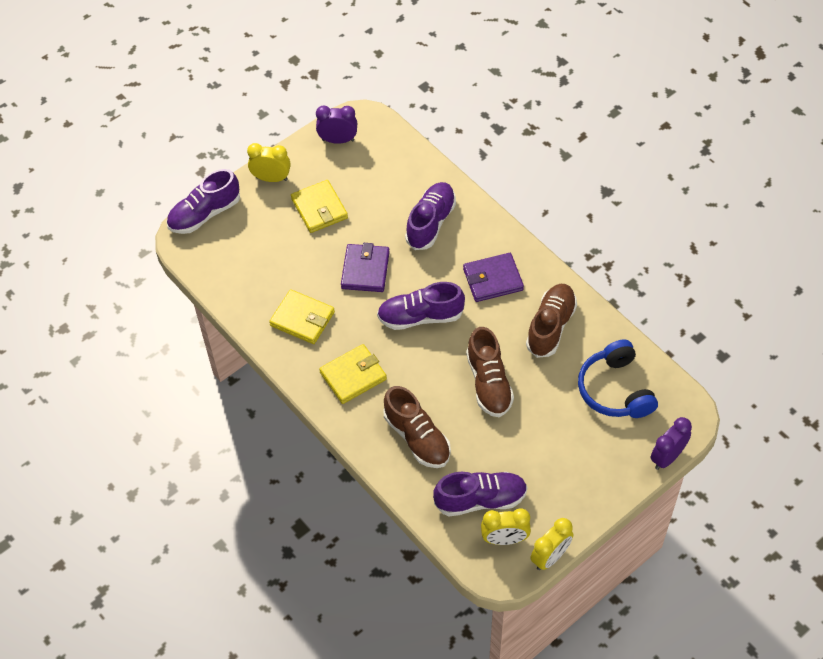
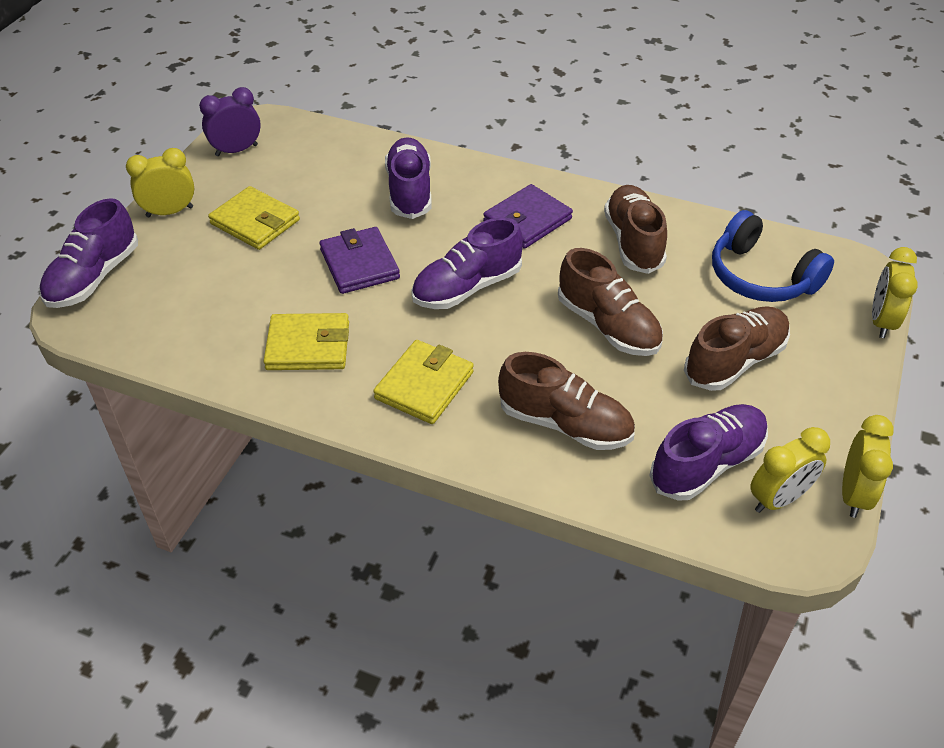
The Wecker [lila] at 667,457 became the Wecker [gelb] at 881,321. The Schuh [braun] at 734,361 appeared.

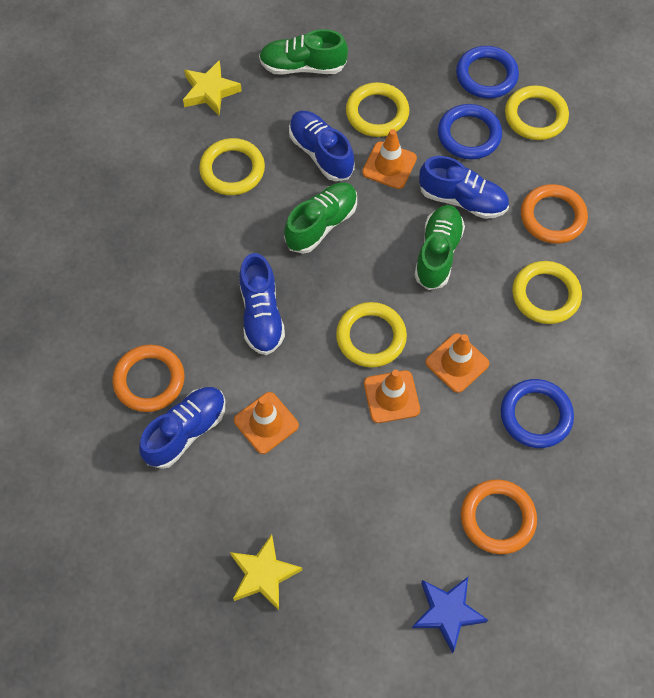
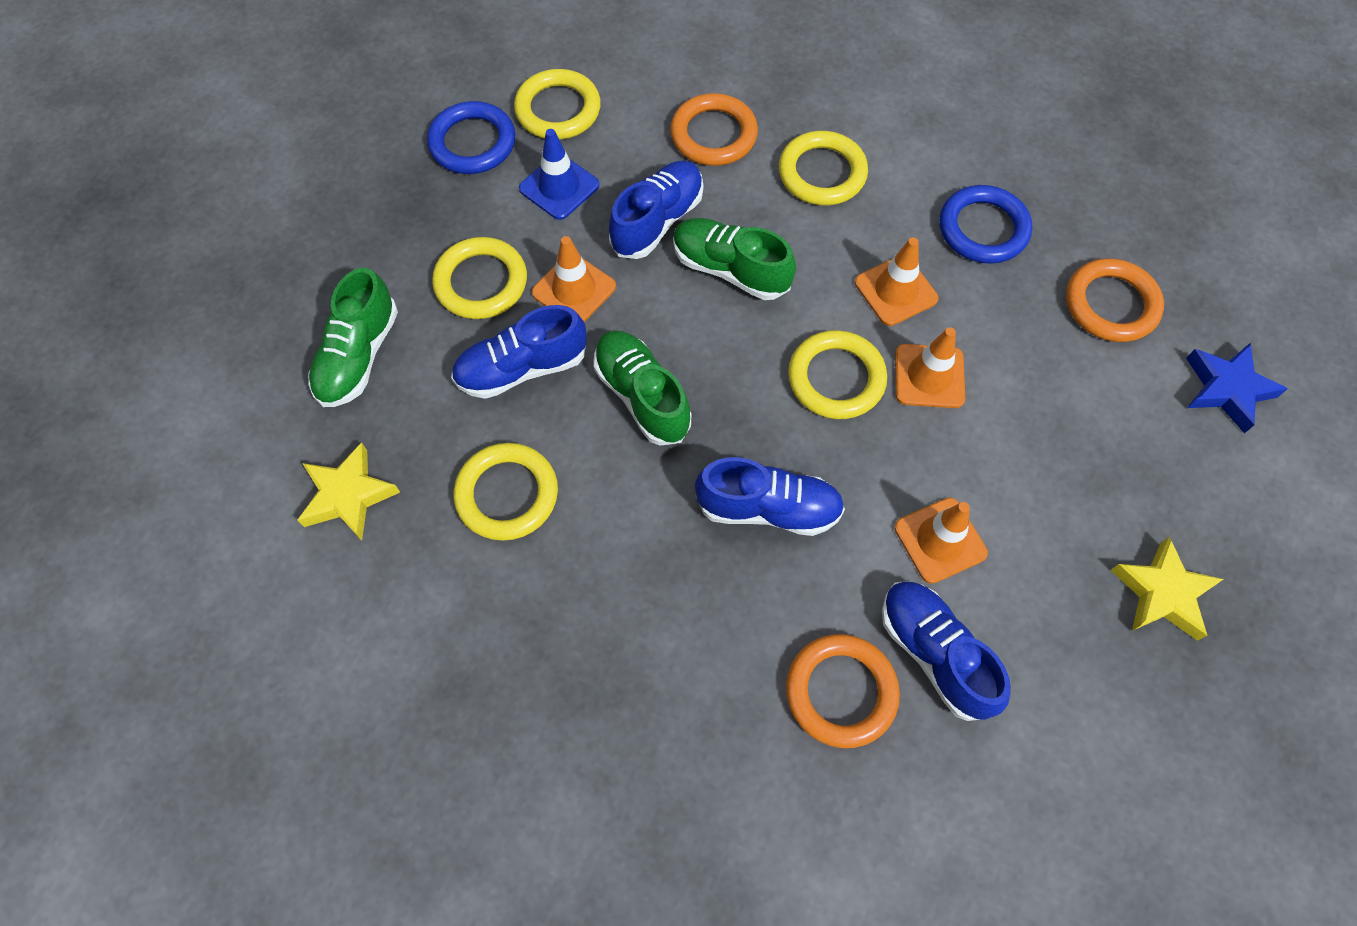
The Ring [blau] at 469,135 was replaced by the Leitkegel [blau] at 559,187.

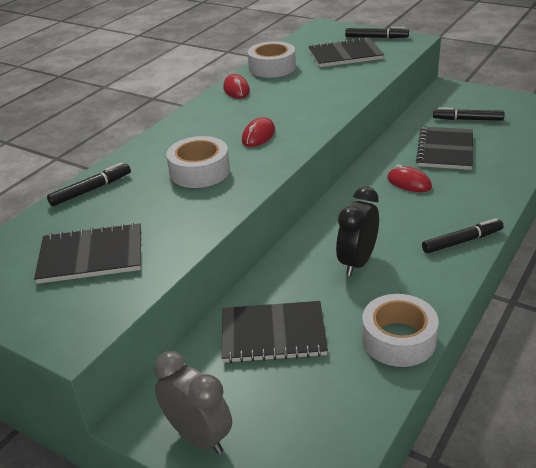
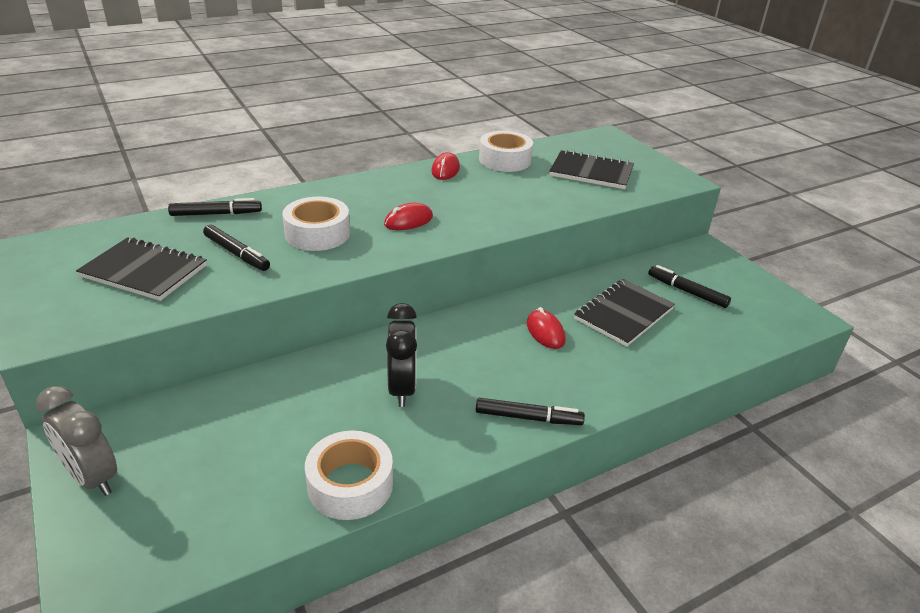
The Wecker [grau] at 199,436 turned 150 degrees clockwise. The Notizbuch [schwarz] at 273,334 disappeared. The Wecker [schwarz] at 357,262 turned 120 degrees clockwise. The Filzstift [schwarz] moved from 376,38 to 236,254.

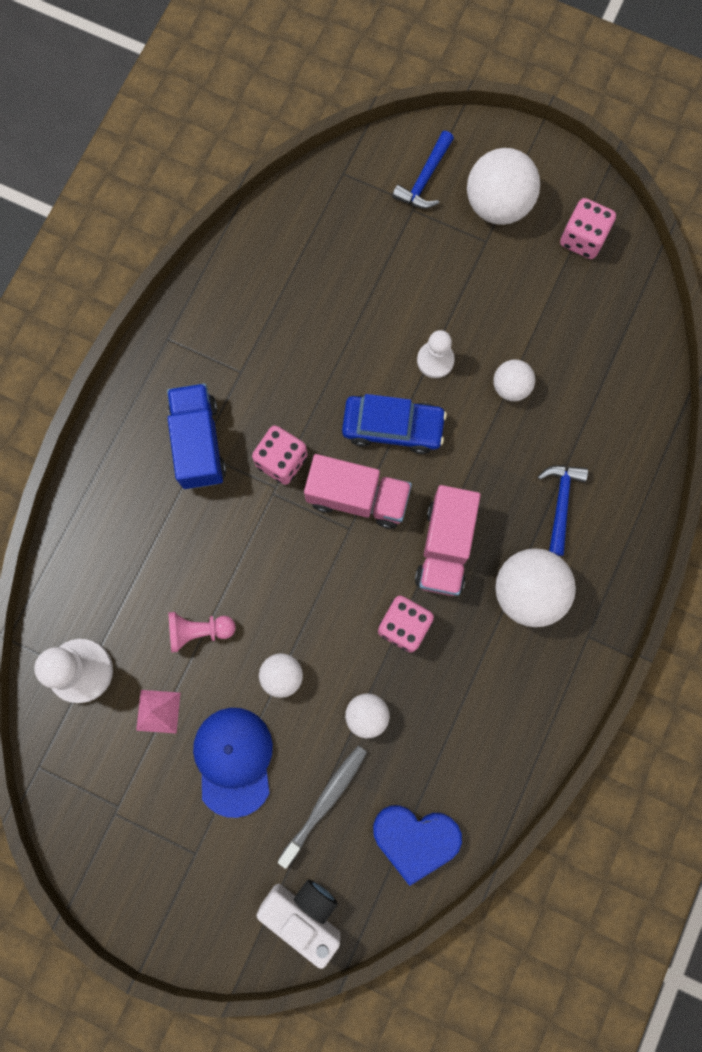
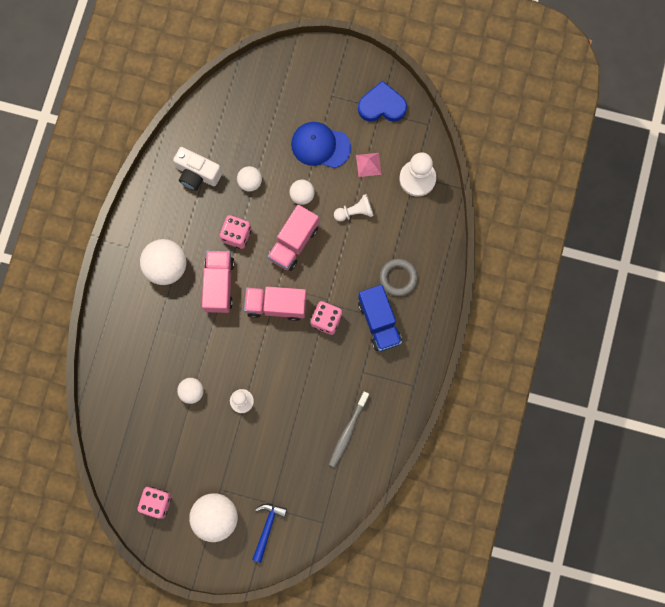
The Bauer [rosa] at 199,631 became the Bauer [weiß] at 355,212. The Kappe [blau] at 233,761 turned 120 degrees clockwise. The Kamera [weiß] moved from 305,913 to 197,174. The Zahnbürste [grau] moved from 325,802 to 348,431. The Auto [blau] at 393,427 disappeared. The Herz [blau] moved from 415,839 to 382,105. The Hammer [blau] at 560,503 disappeared. The Lastwagen [rosa] at 293,243 appeared. The Ring [grau] at 398,278 appeared.

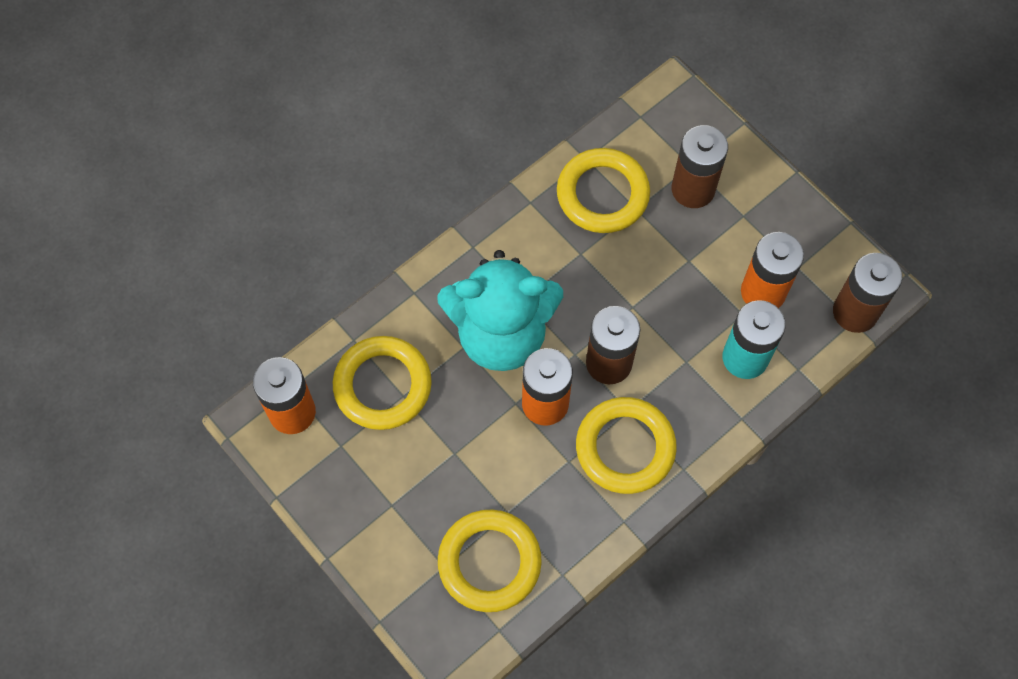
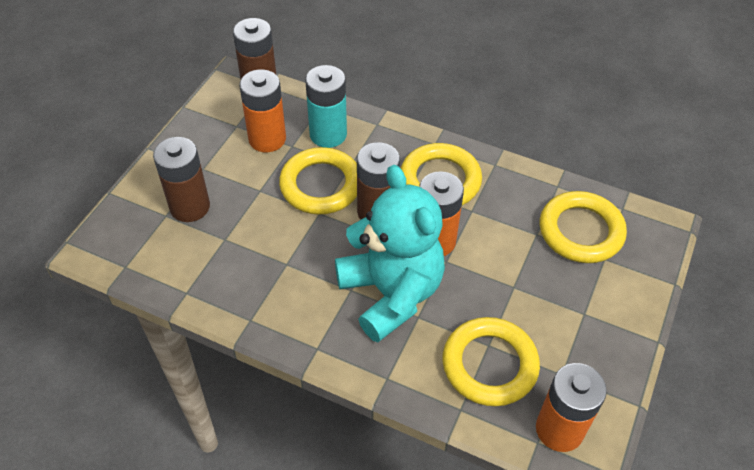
The Ring [gelb] moved from 602,194 to 321,185.

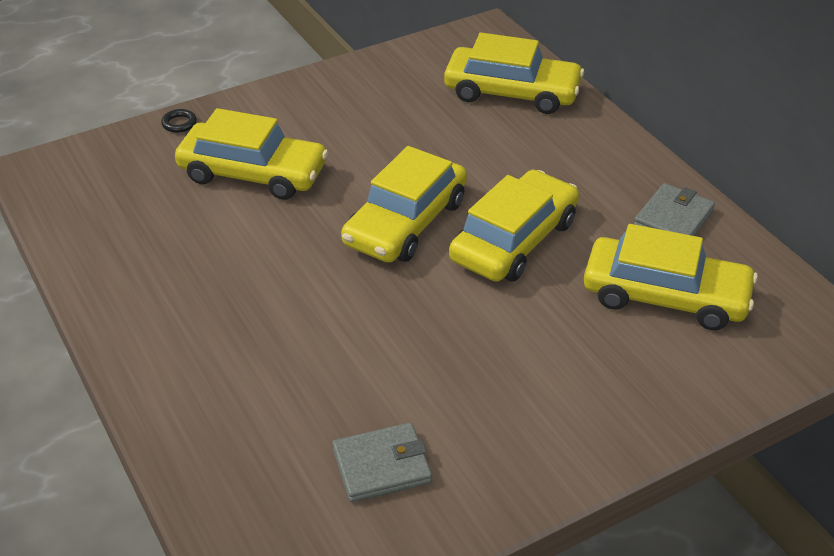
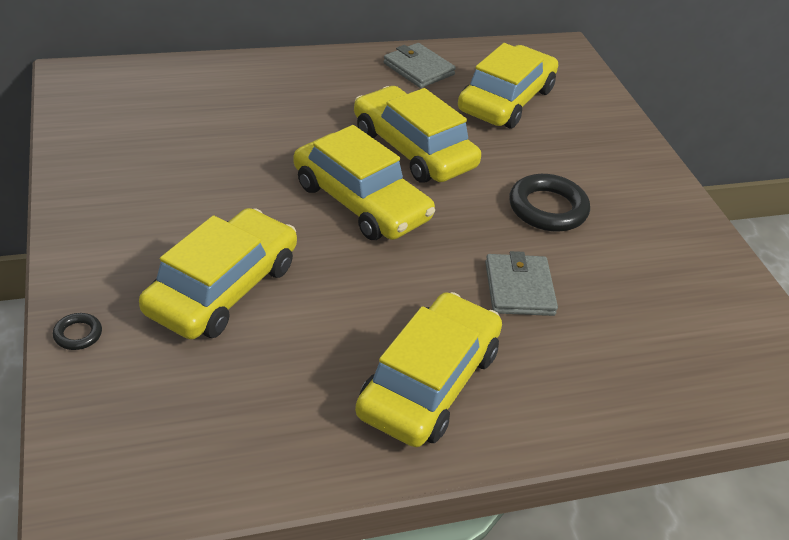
The Geldbörse [grau] moved from 382,466 to 519,288. The Auto [gelb] moved from 512,92 to 429,382. The Ring [schwarz] at 547,208 appeared.

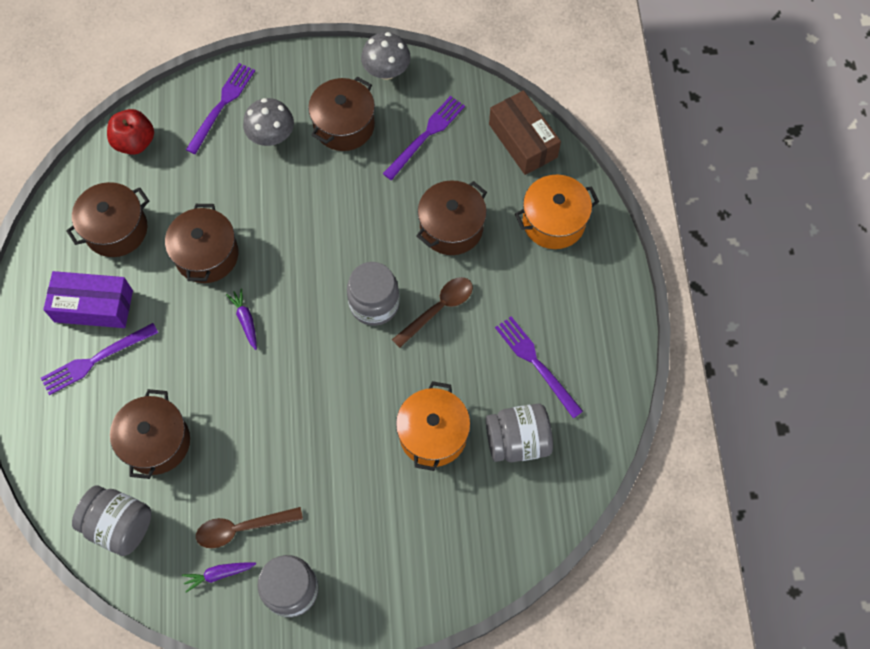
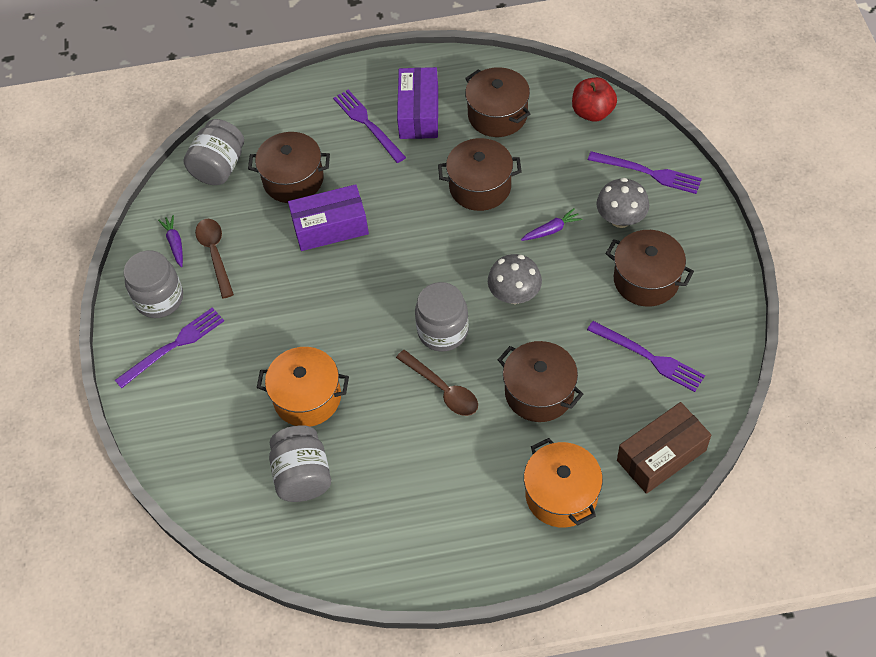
The Karotte [lila] moved from 245,320 to 551,230. The Pilz [grau] moved from 386,71 to 514,294. The Gabel [lila] moved from 536,364 to 173,346. The Schachtel [lila] at 330,227 appeared.

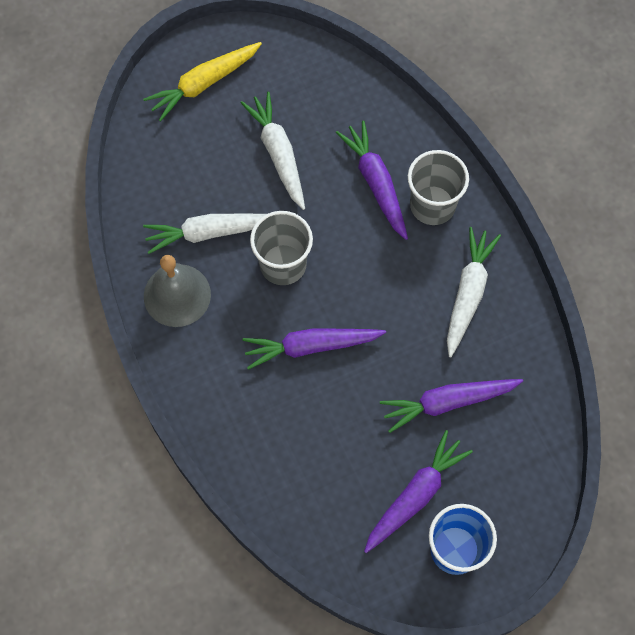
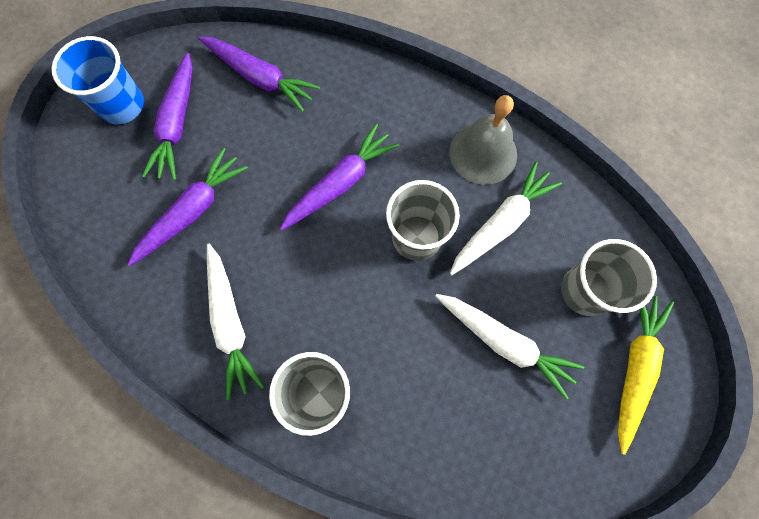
The Karotte [lila] moved from 376,183 to 260,78. The Becher [grau] at 585,291 appeared.

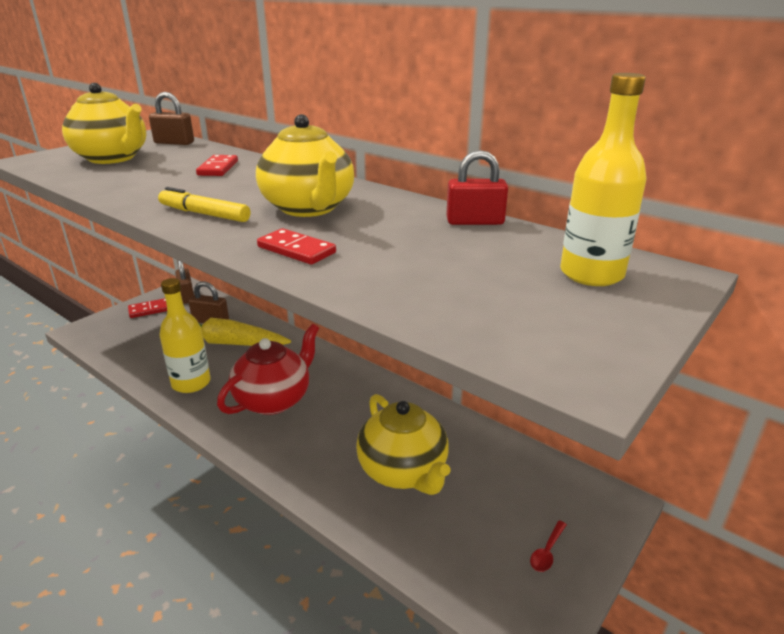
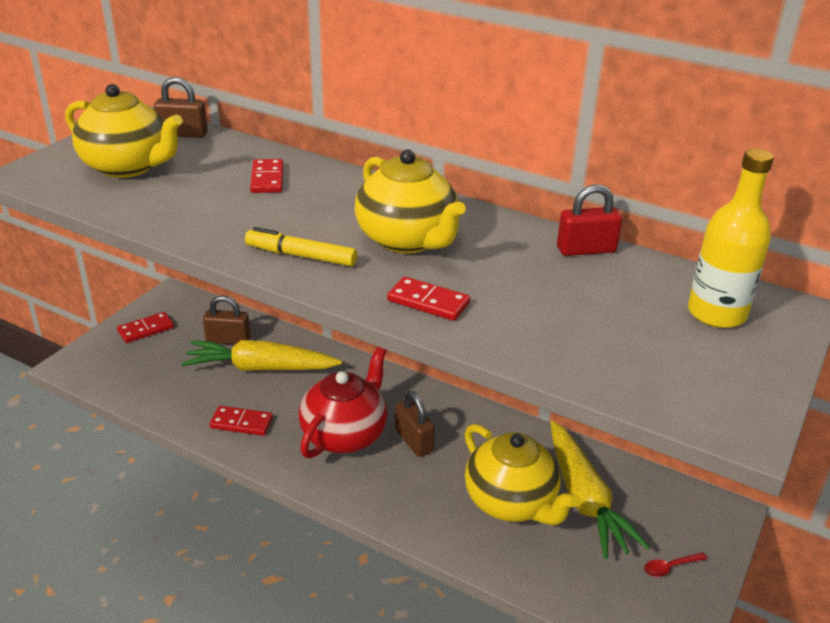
The Flasche [gelb] at 191,383 was replaced by the Dominostein [rot] at 241,423. The Vorhängeschloss [braun] moved from 187,296 to 413,441. The Löffel [rot] at 547,551 turned 45 degrees clockwise. The Karotte [gelb] at 585,499 appeared.

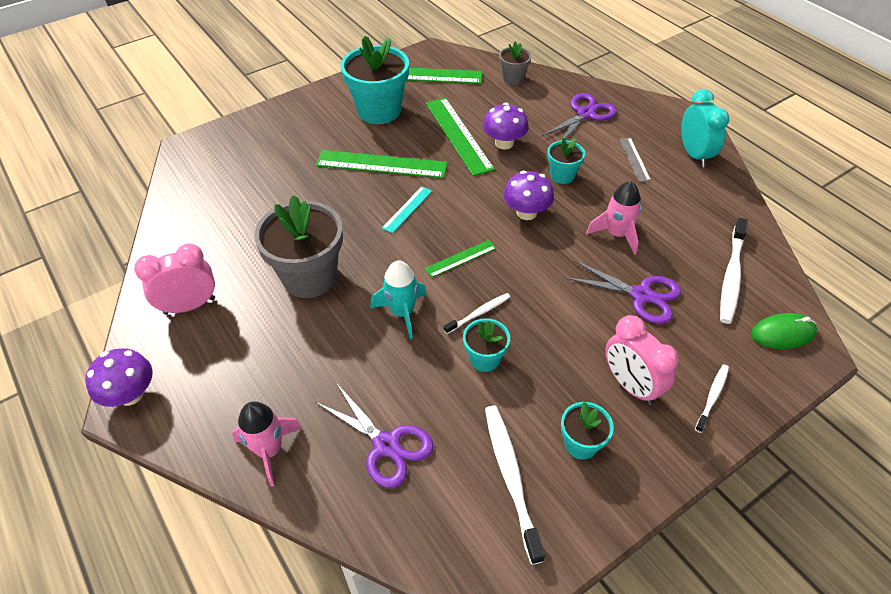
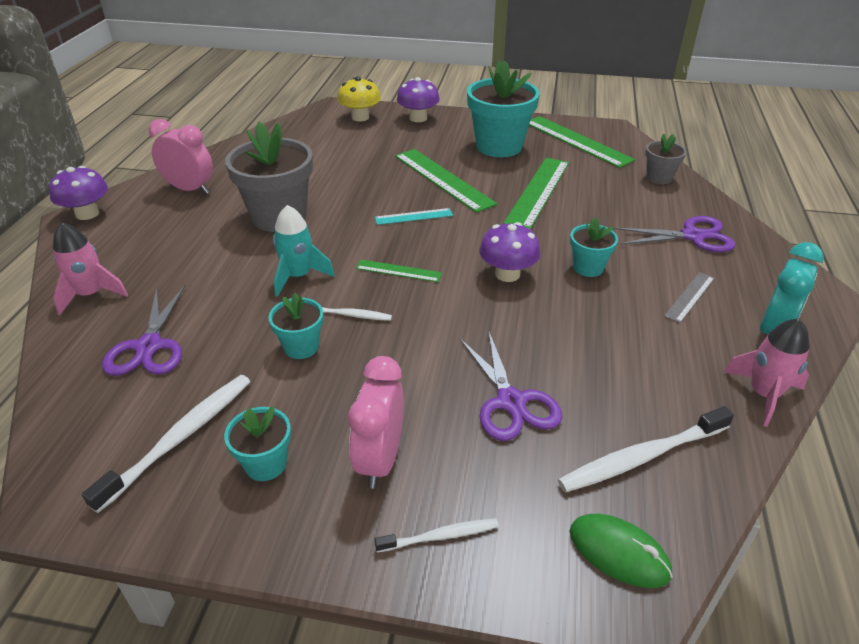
The Pilz [lila] moved from 504,143 to 418,118. The Rakete [rosa] moved from 616,234 to 763,394. The Pilz [gelb] at 360,117 appeared.

